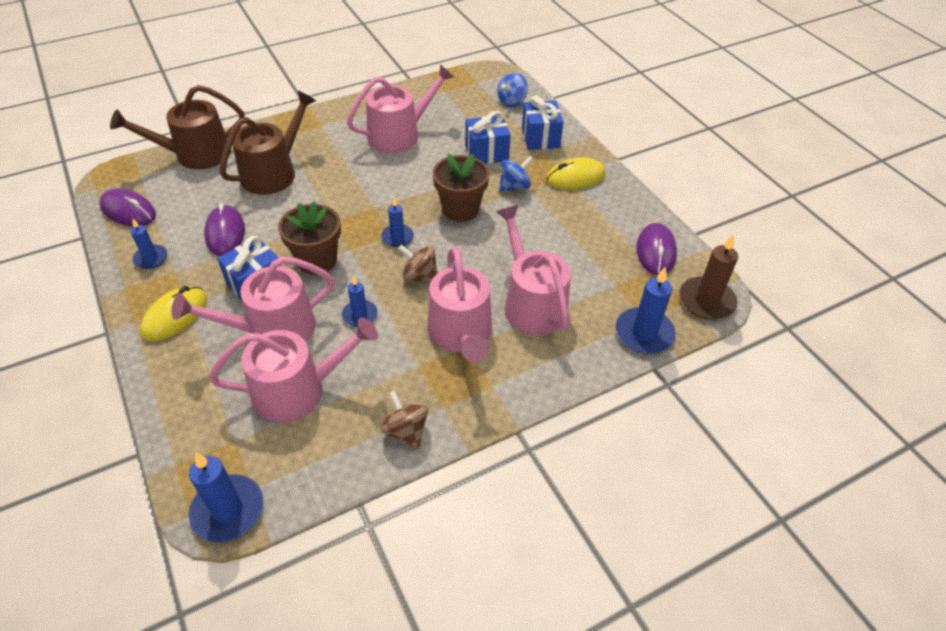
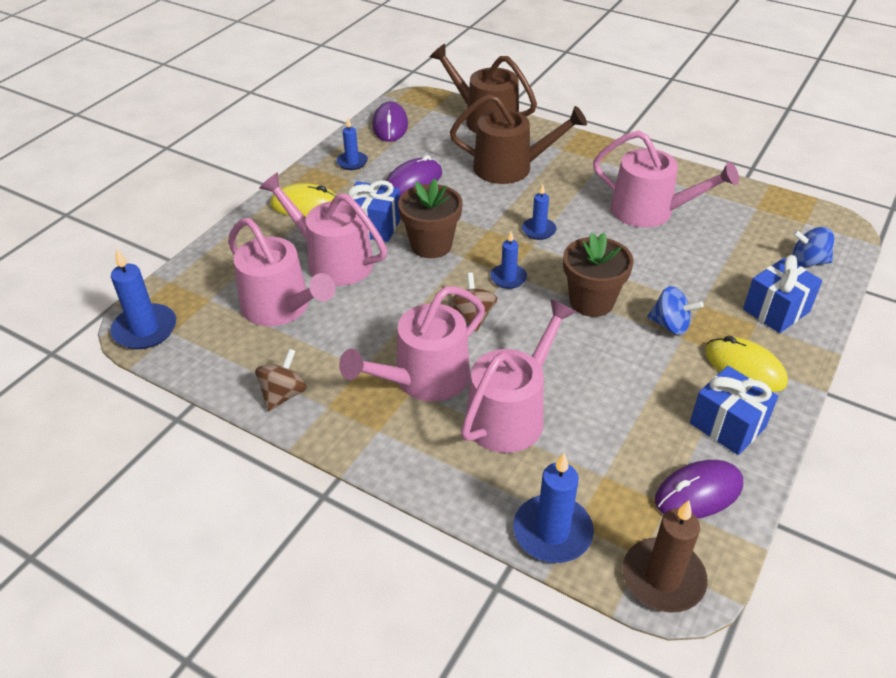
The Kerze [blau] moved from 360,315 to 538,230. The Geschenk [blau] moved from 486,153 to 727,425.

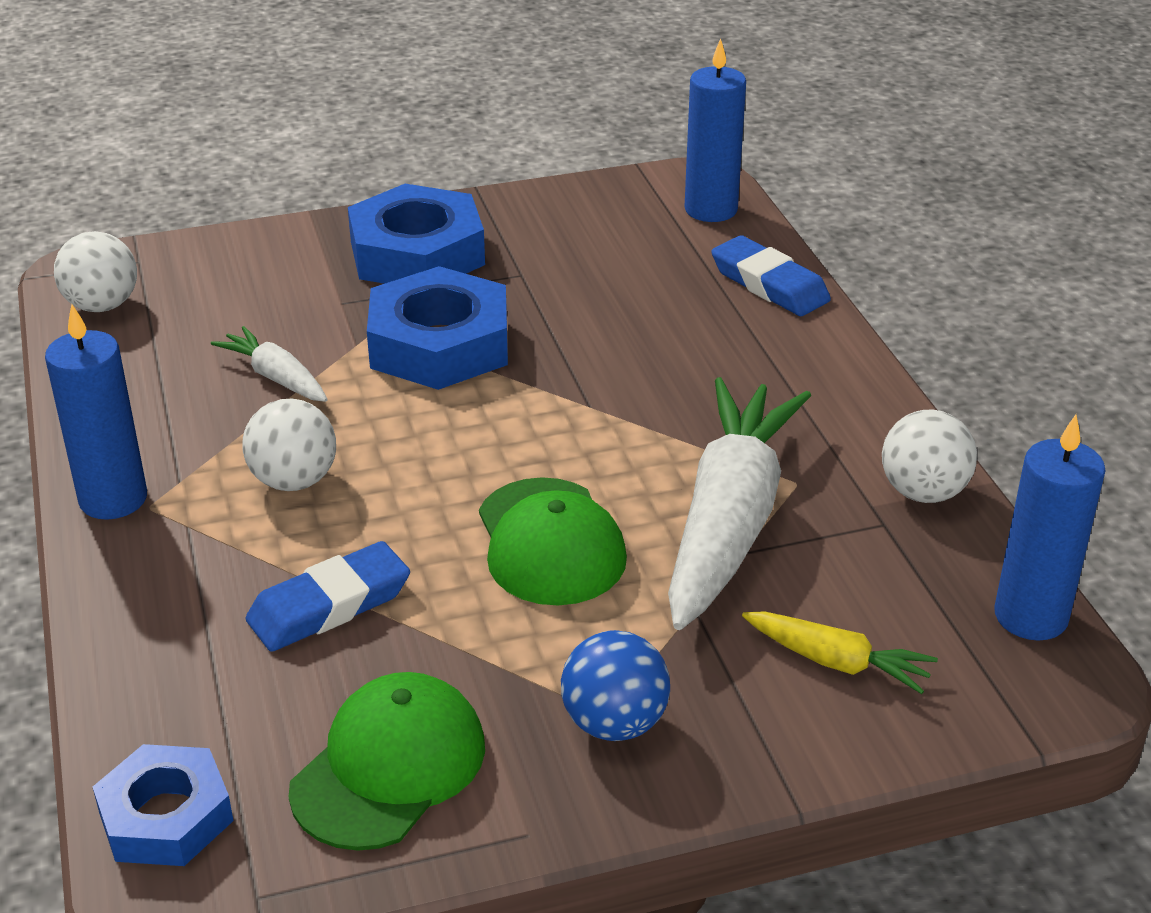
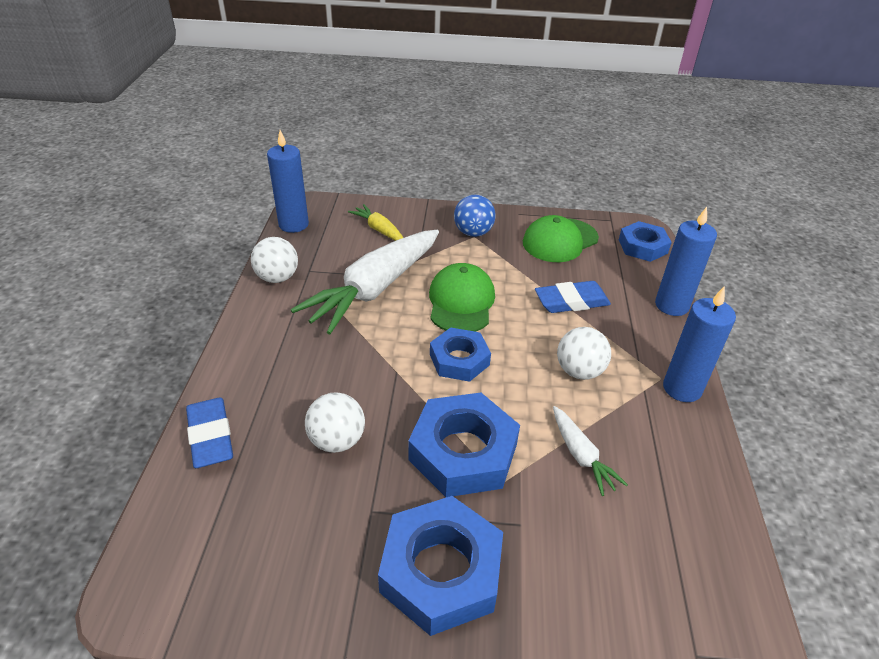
The Ball [weiß] moved from 102,305 to 337,440. The Kerze [blau] moved from 711,210 to 671,305. The Sechskantmutter [blau] at 459,359 appeared.

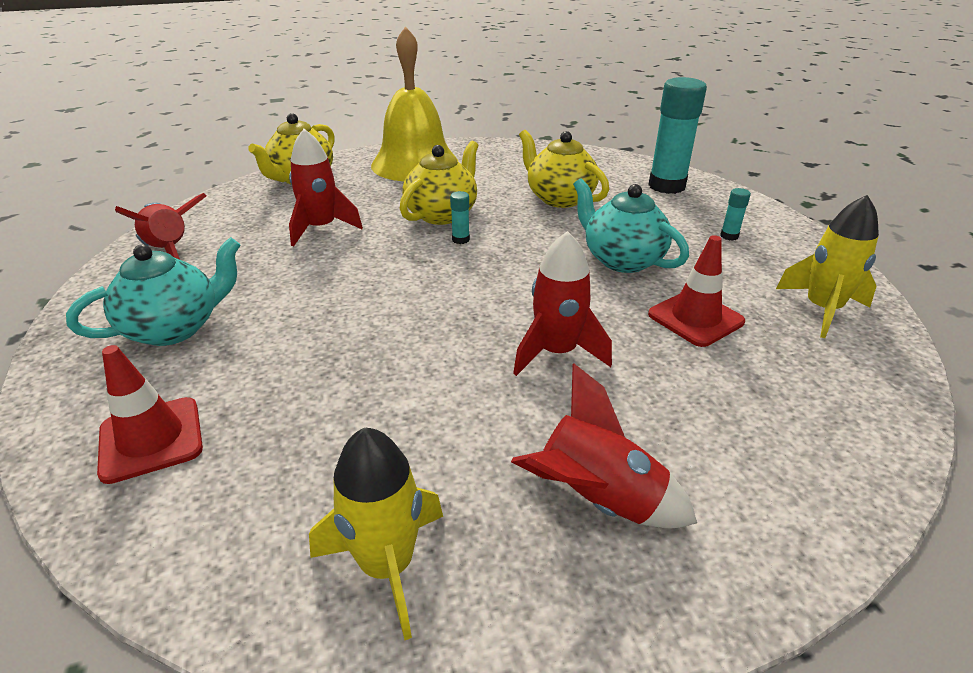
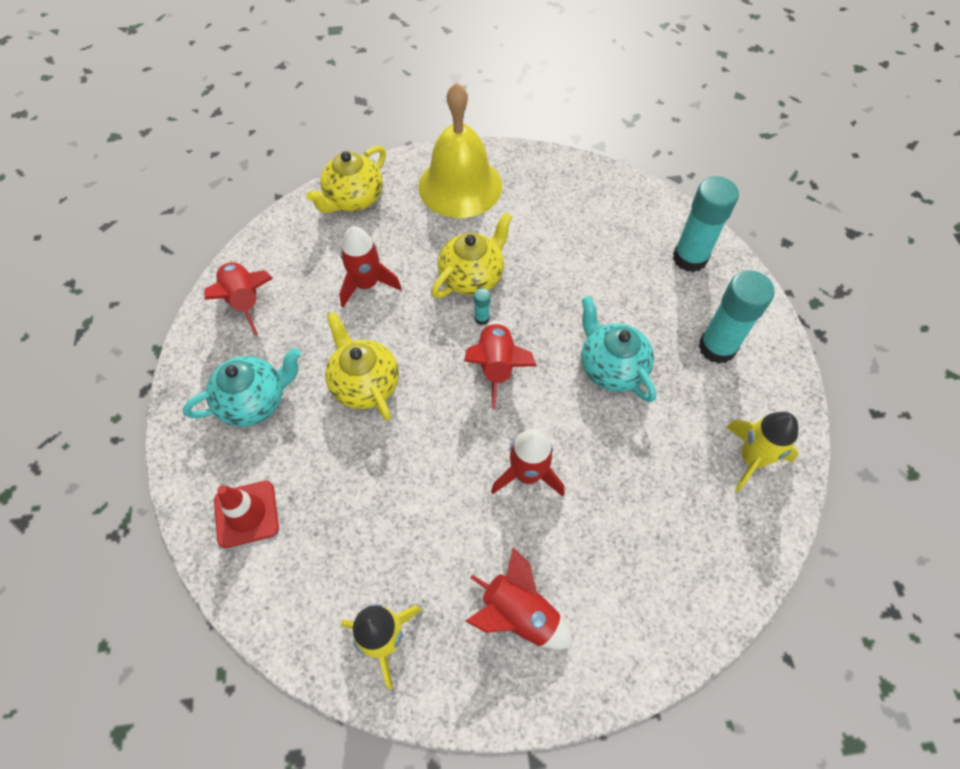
The Teekanne [gelb] moved from 559,198 to 365,384. The Leitkegel [rot] at 695,318 disappeared. The Klebestift [türkis] at 729,236 changed to 2.41 times the size. The Rakete [rot] at 496,366 appeared.

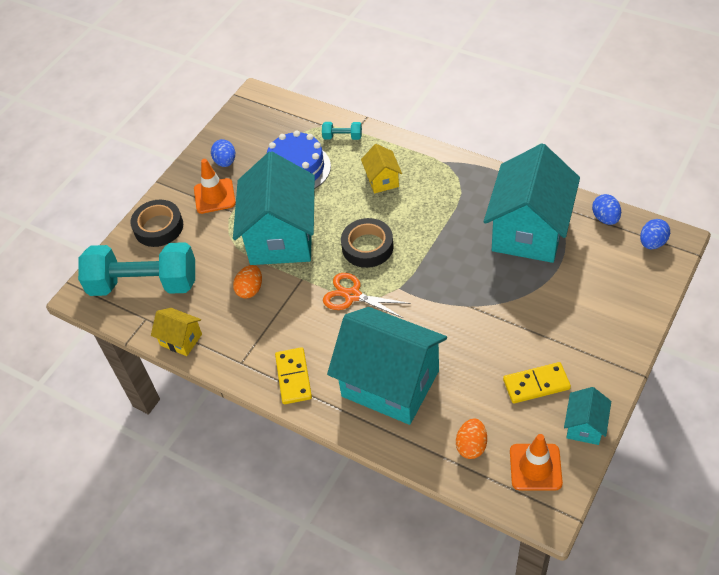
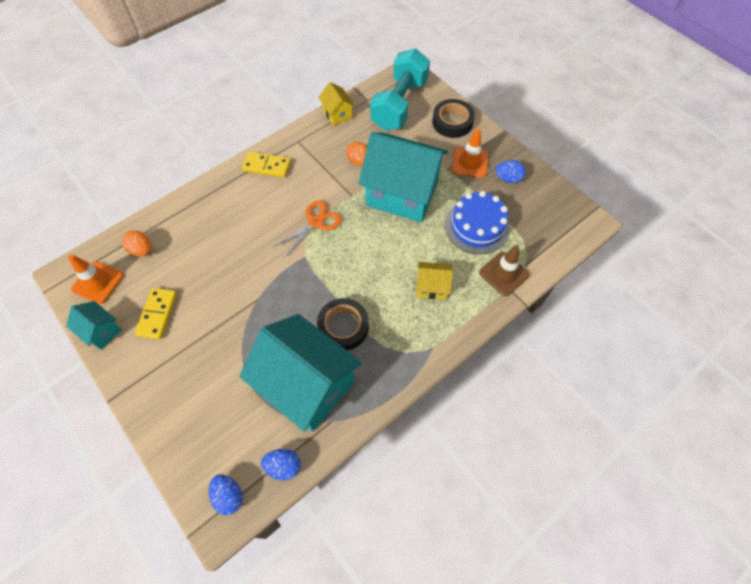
The Haus [gelb] at 181,340 turned 75 degrees counterclockwise. The Hantel [türkis] at 342,137 was replaced by the Leitkegel [braun] at 504,274. The Haus [türkis] at 390,383 disappeared. The Klebeband [schwarz] moved from 367,247 to 343,327.

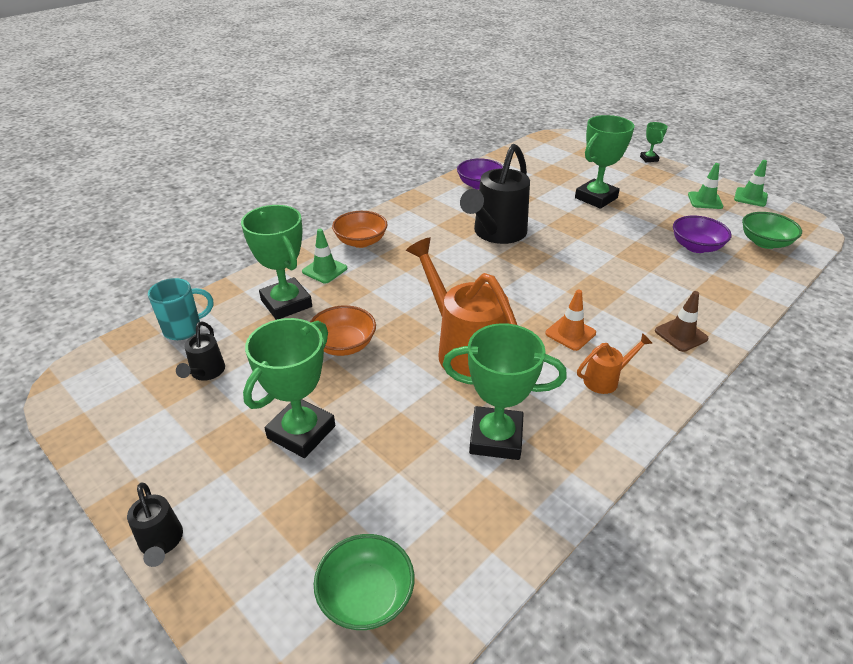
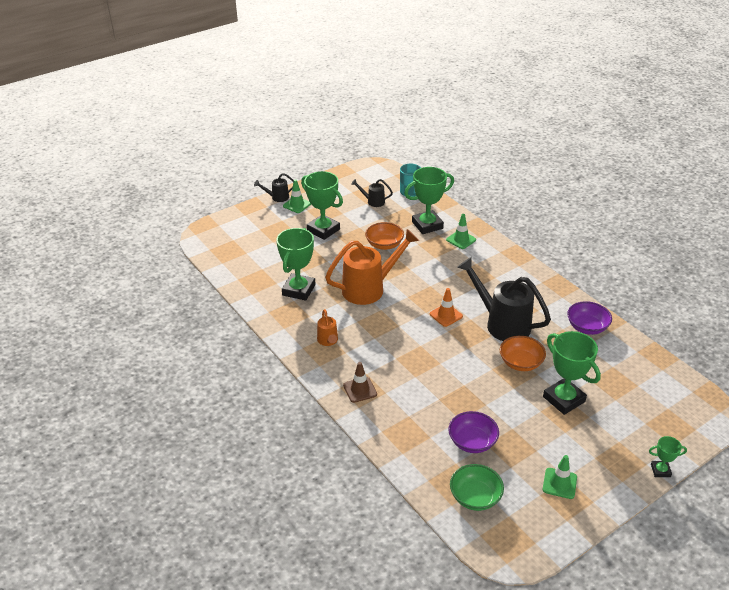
The Schüssel [grün] at 366,596 disappeared. The Schüssel [orange] moved from 361,241 to 520,363. The Leitkegel [orange] moved from 570,333 to 446,315. The Leitkegel [grün] moved from 750,197 to 297,205.

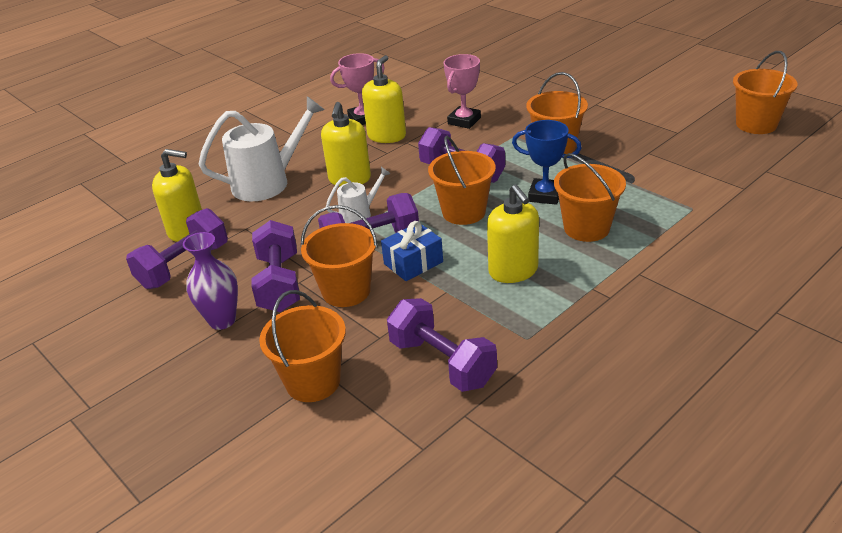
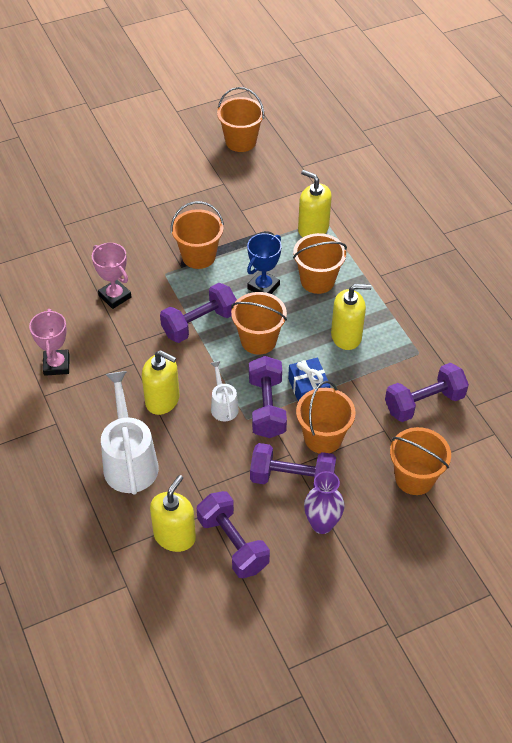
The Seifenspender [gelb] moved from 386,136 to 313,229.

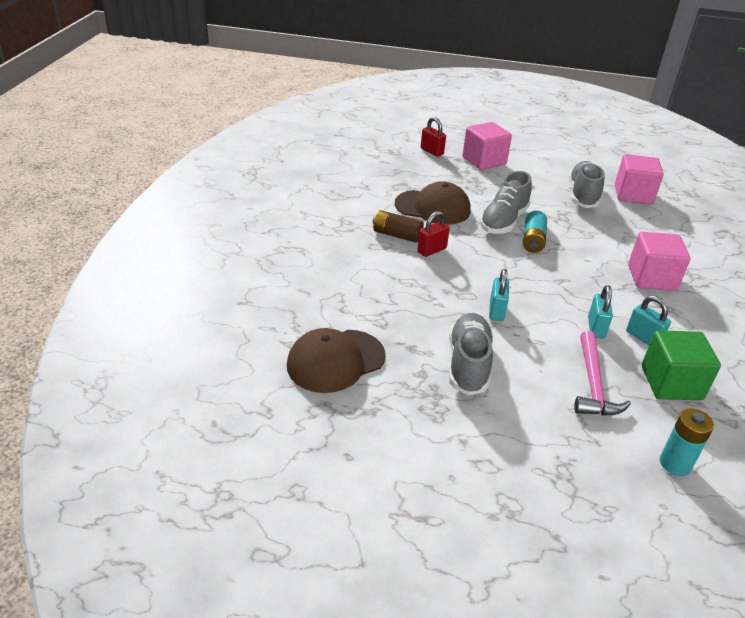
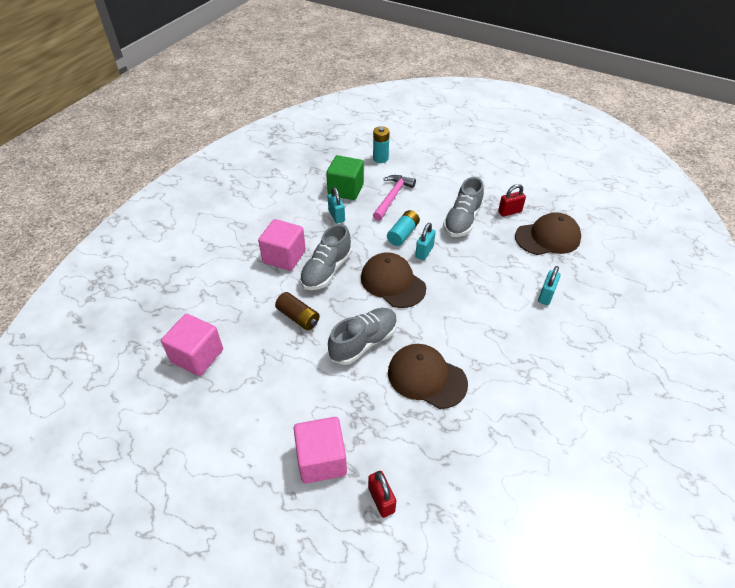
The Batterie [braun] moved from 397,235 to 298,317. The Vorhängeschloss [rot] moved from 432,250 to 509,212. The Batterie [türkis] moved from 533,240 to 403,234. The Schuh [grau] moved from 582,195 to 326,270. The Vorhängeschloss [türkis] moved from 596,328 to 546,295. The Kappe [braun] at 392,282 appeared.

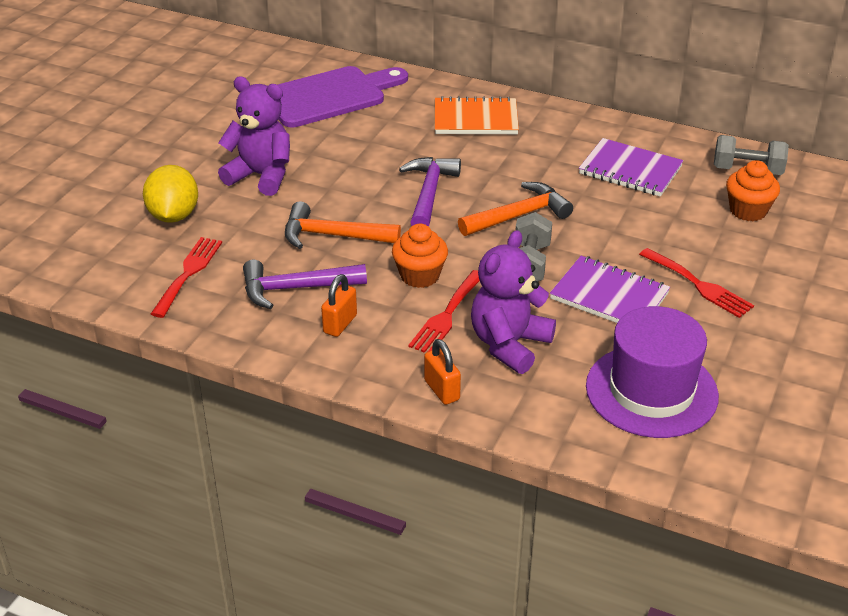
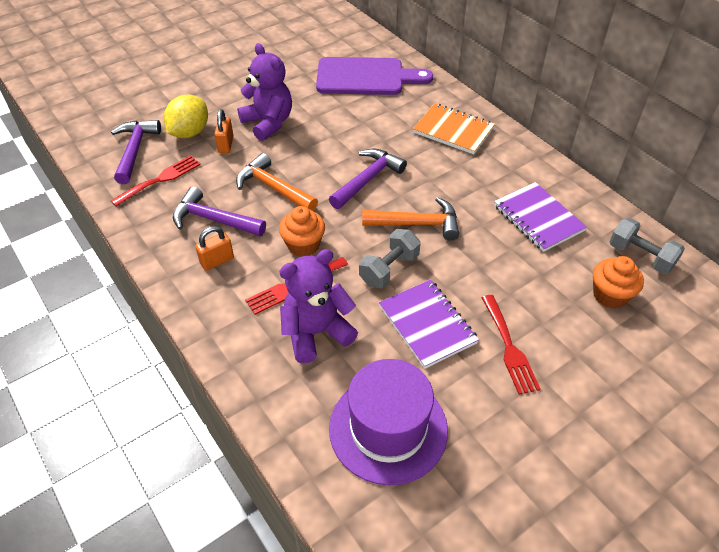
The Vorhängeschloss [orange] moved from 442,390 to 226,145. The Hammer [lila] at 135,150 appeared.

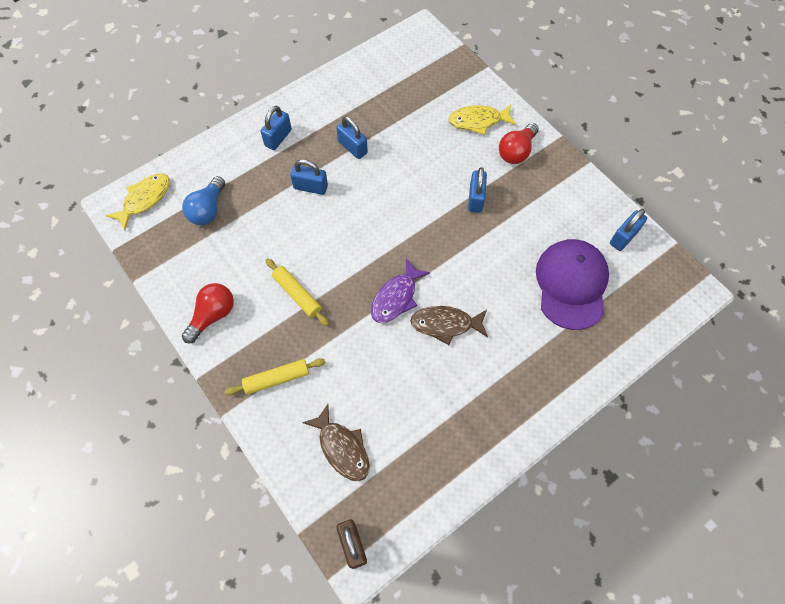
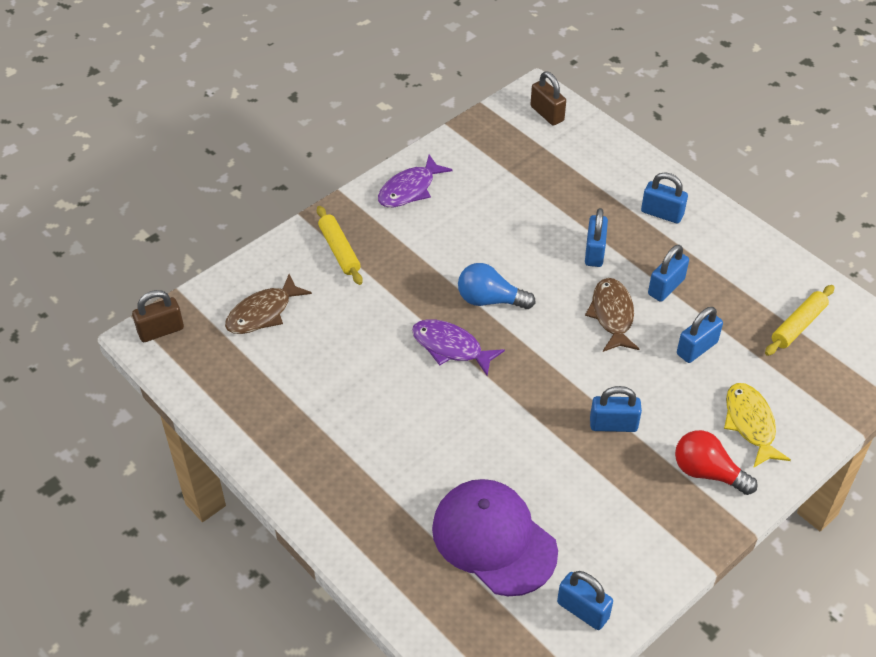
The Fisch [gelb] at 144,199 was replaced by the Vorhängeschloss [braun] at 547,114. The Glühbirne [blau] moved from 208,209 to 490,300. The Glühbirne [rot] at 212,315 was replaced by the Fisch [lila] at 409,189. The Nudelholz [gelb] moved from 297,294 to 798,325. The Fisch [braun] moved from 445,324 to 612,315. The Kappe [lila] at 571,284 turned 135 degrees counterclockwise. The Vorhängeschloss [blau] at 696,348 appeared.

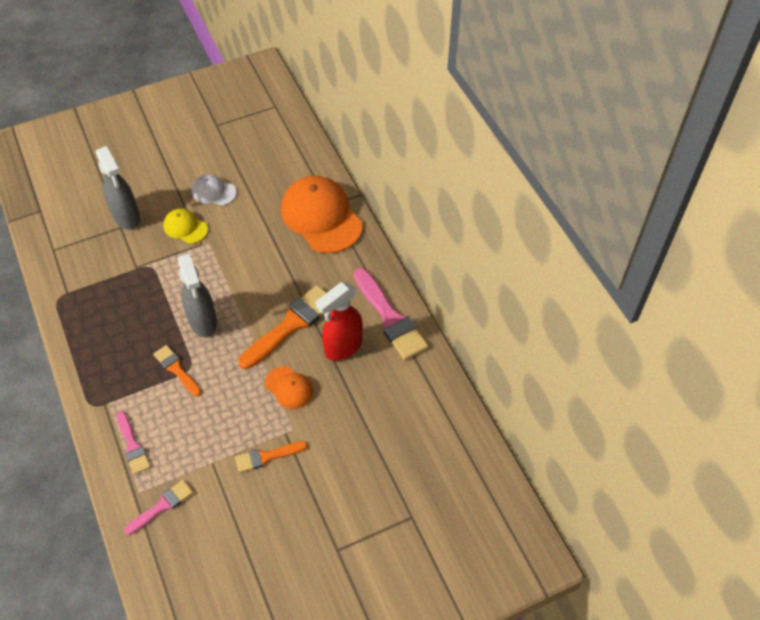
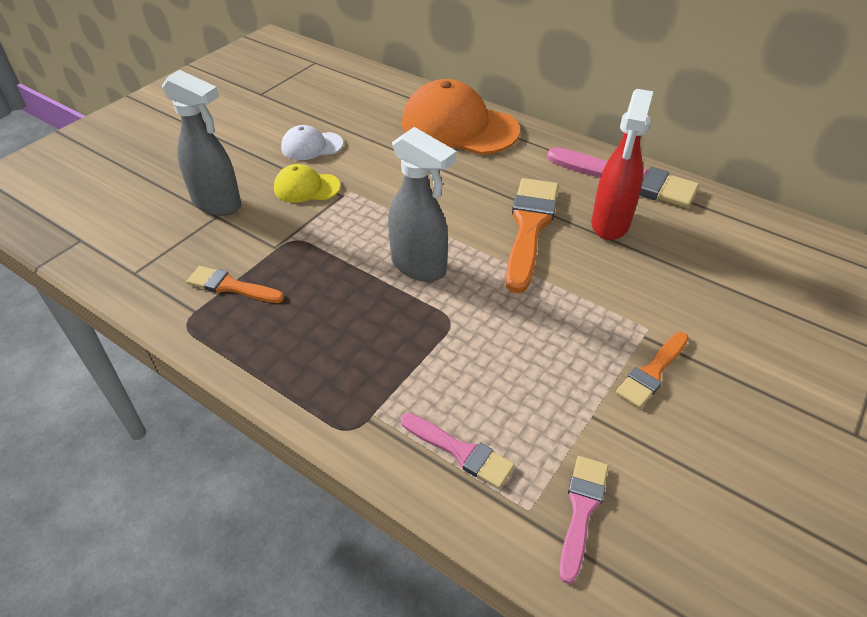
The Pinsel [orange] moved from 176,369 to 231,286. The Kappe [orange] at 289,387 disappeared.

